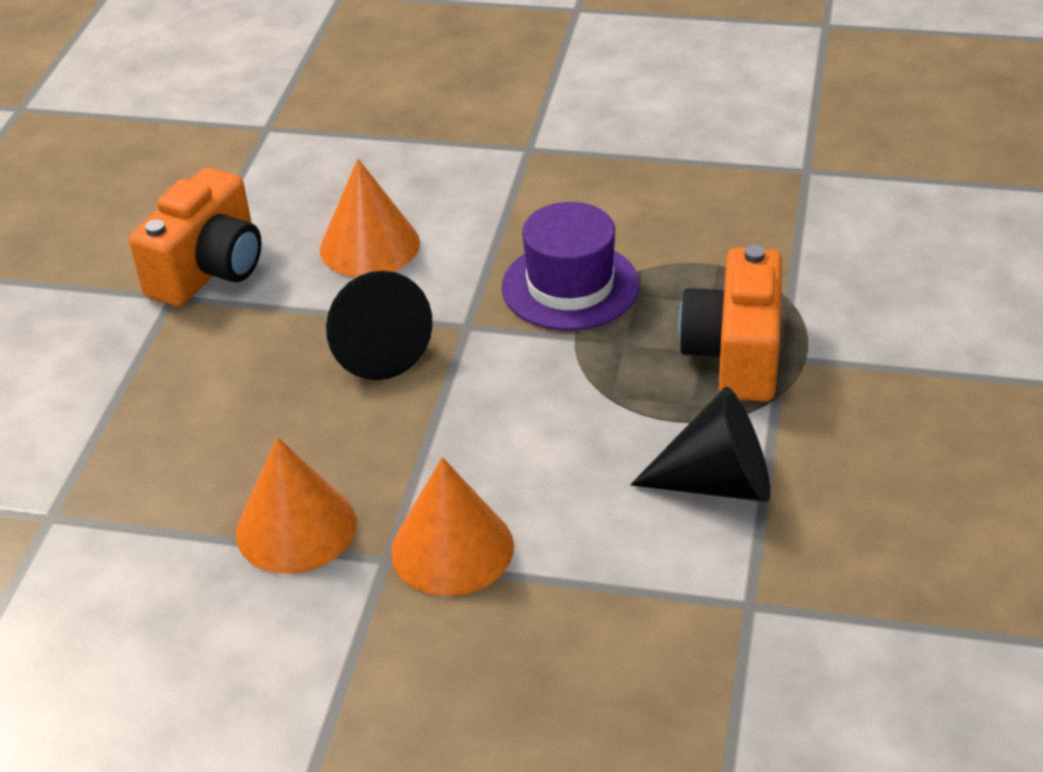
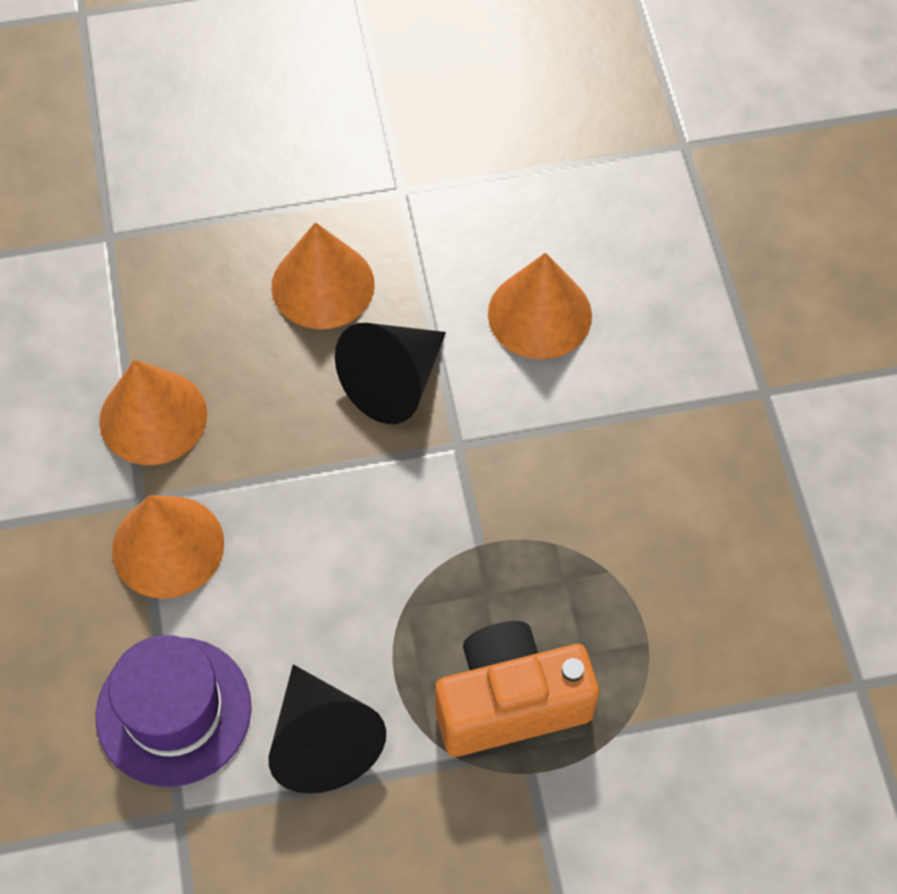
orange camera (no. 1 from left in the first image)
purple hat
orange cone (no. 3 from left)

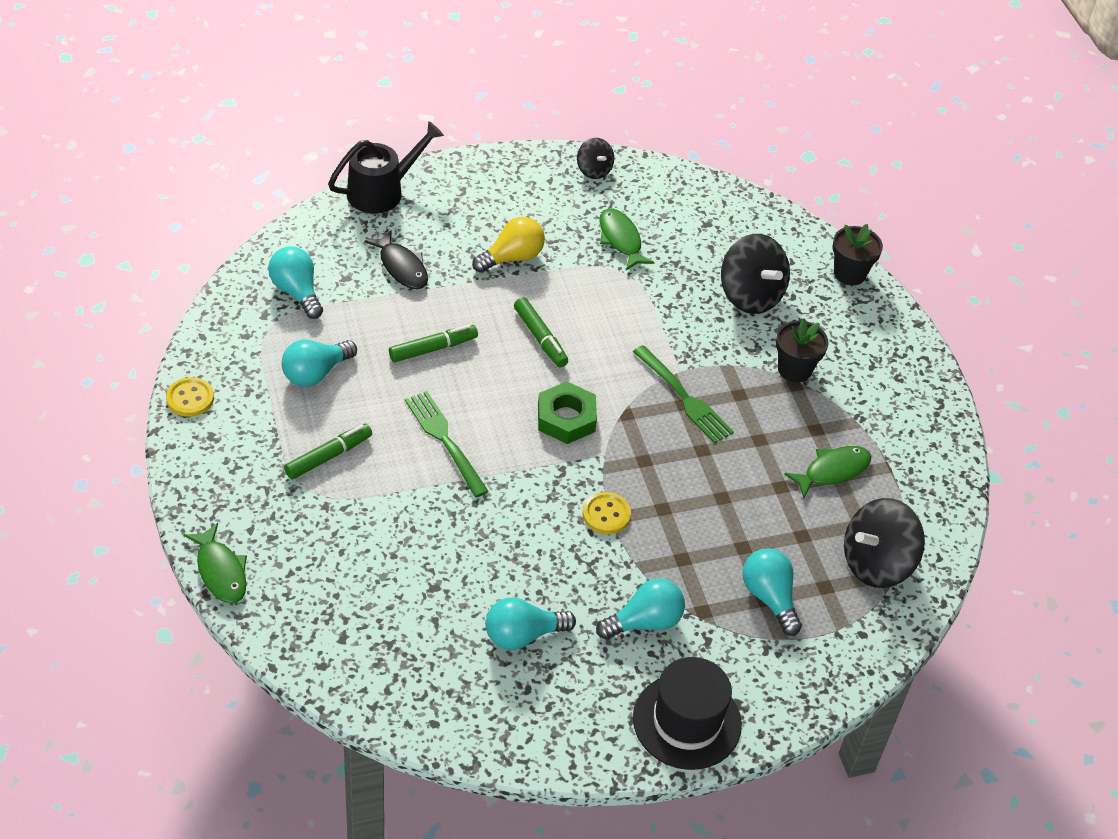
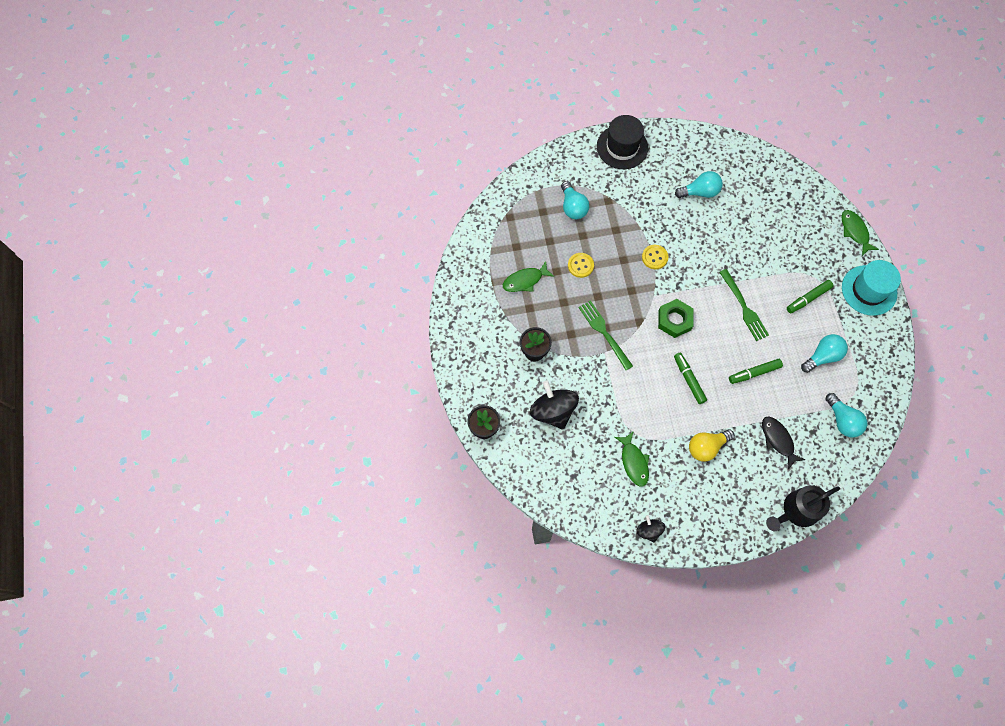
yellow button (no. 1 from left)
black spinning top (no. 3 from left in the first image)
turquoise light bulb (no. 4 from left in the first image)
turquoise hat

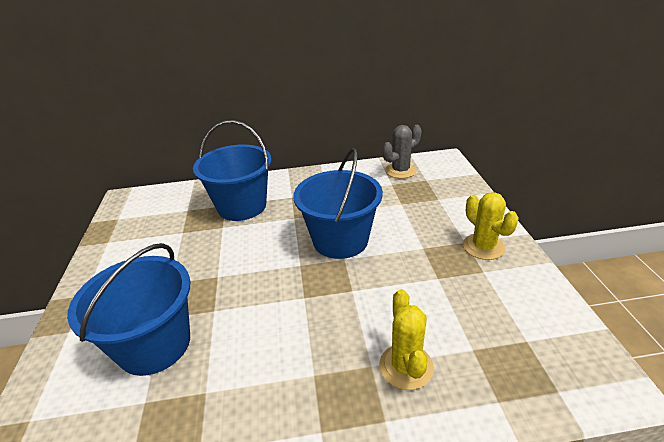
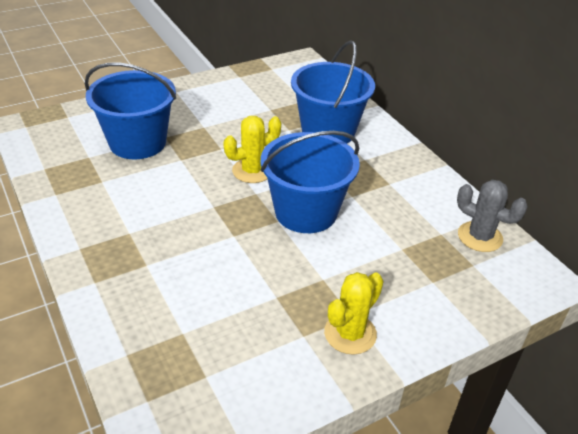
yellow cactus (no. 1 from left)

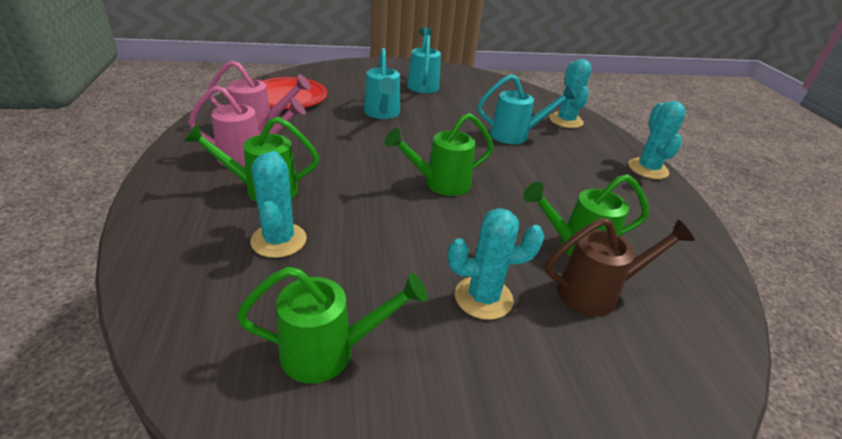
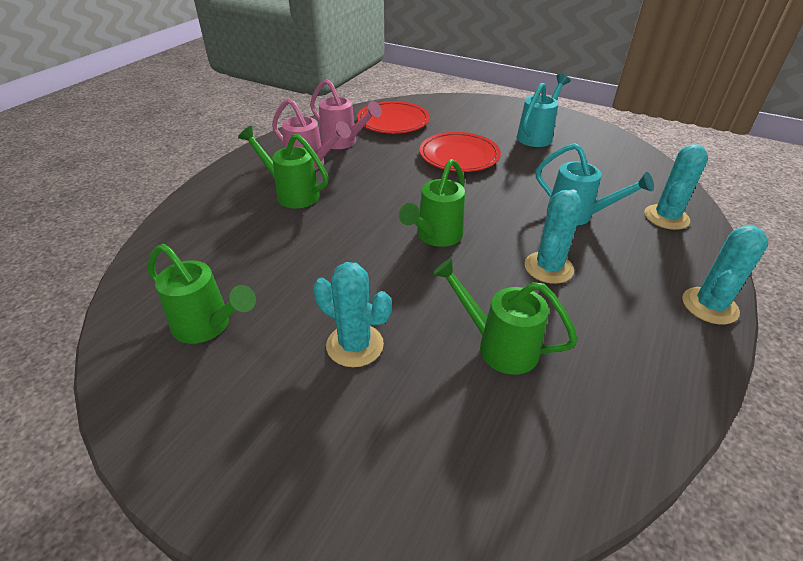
red plate (no. 2 from left)
green watering can (no. 3 from left)
turquoise cactus (no. 2 from left)
brown watering can

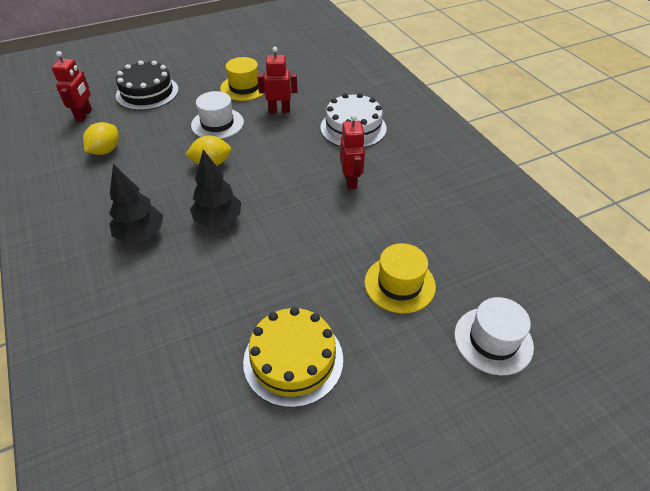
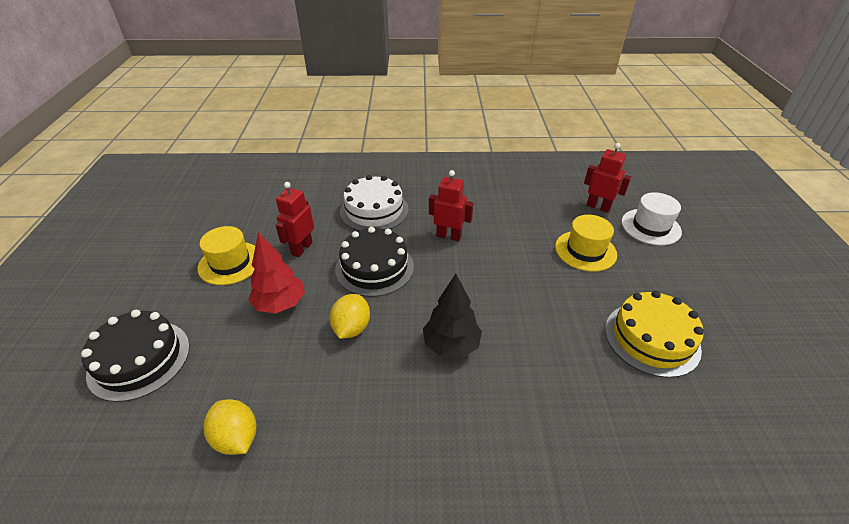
red robot (no. 3 from left)
red tree
black tree (no. 1 from left in the first image)
black cake (no. 2 from left)

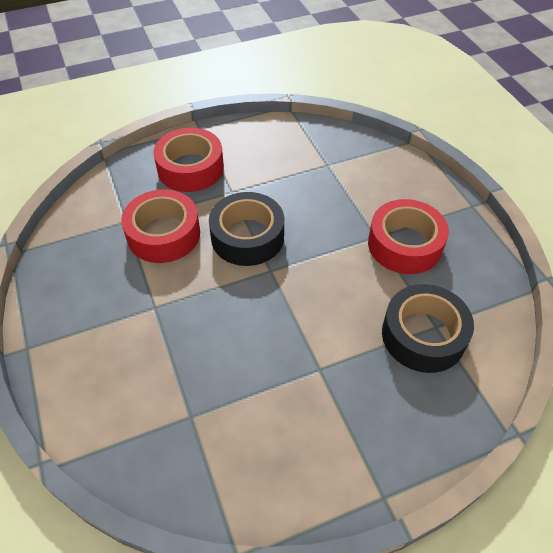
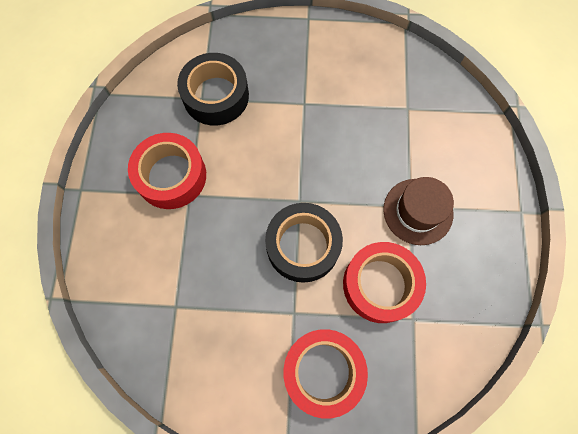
brown hat

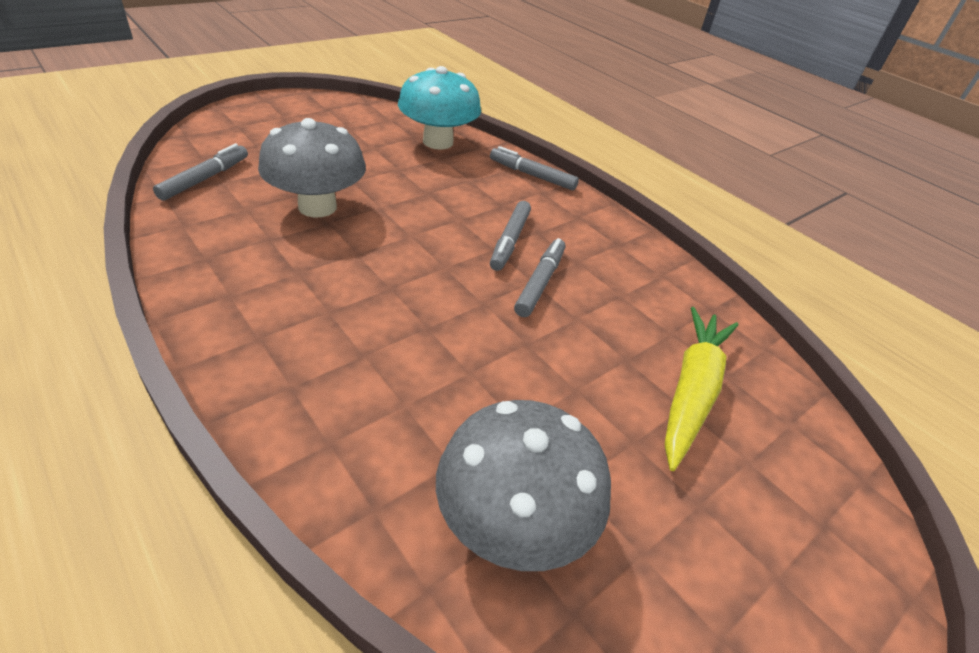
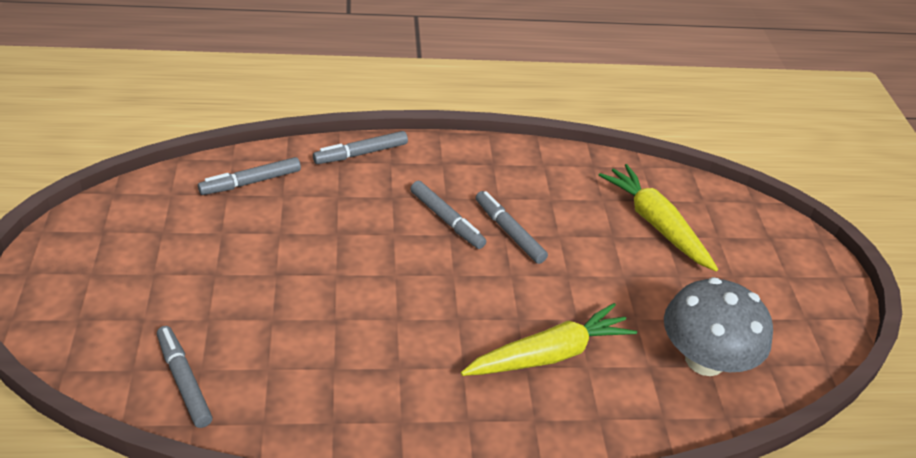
grey marker (no. 2 from left)
grey mushroom (no. 1 from left in the first image)
yellow carrot (no. 1 from left)

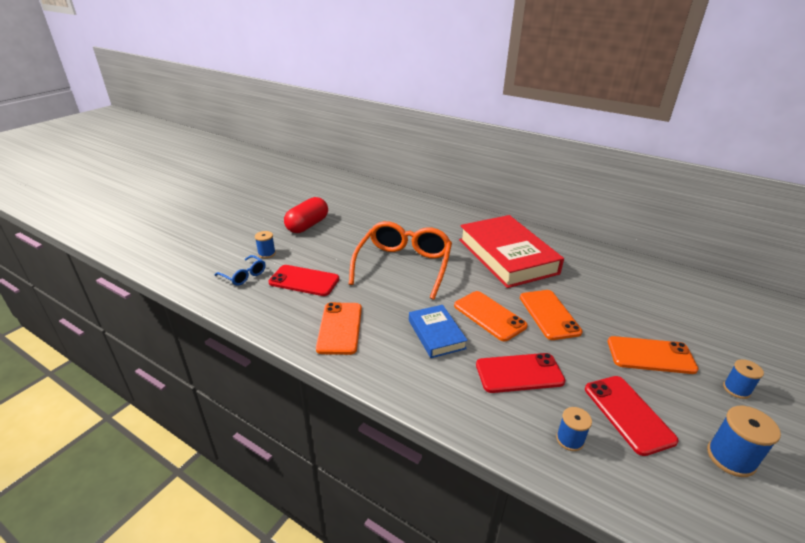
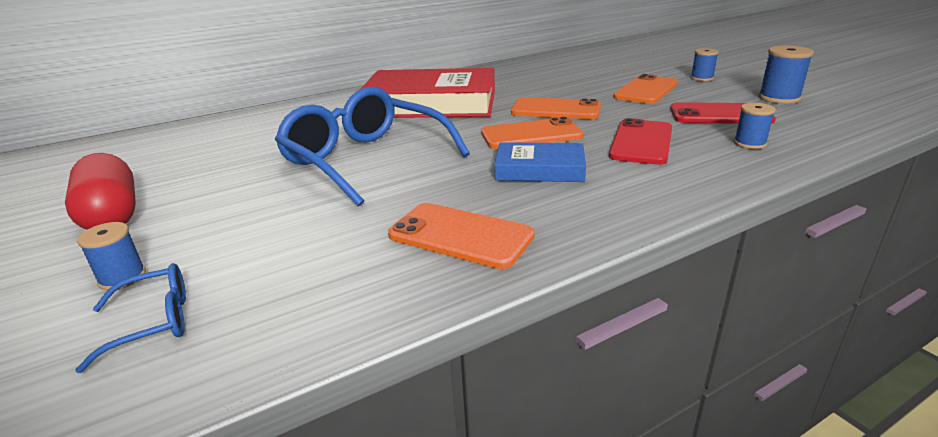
blue glasses (no. 2 from left)
red phone (no. 1 from left in the first image)

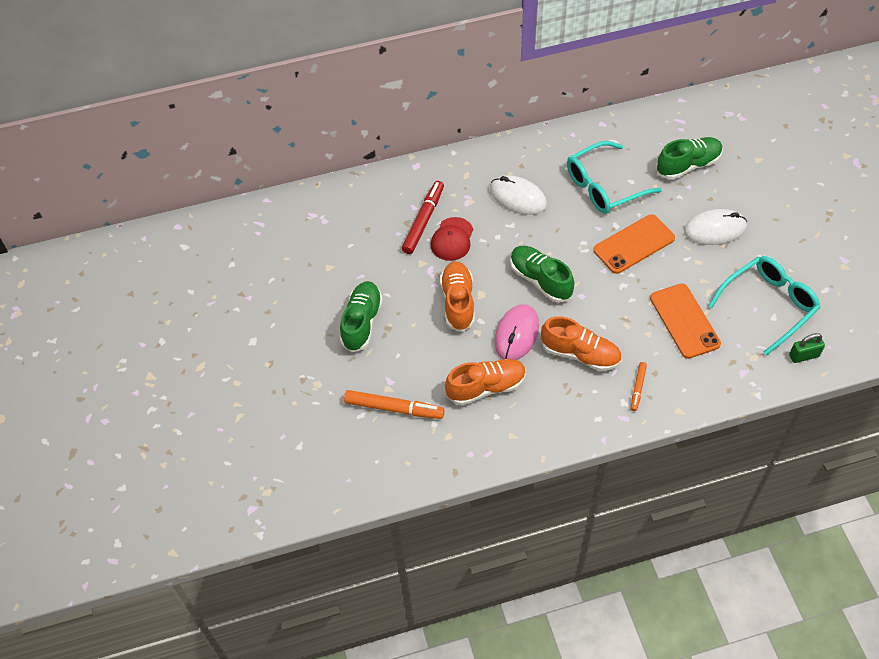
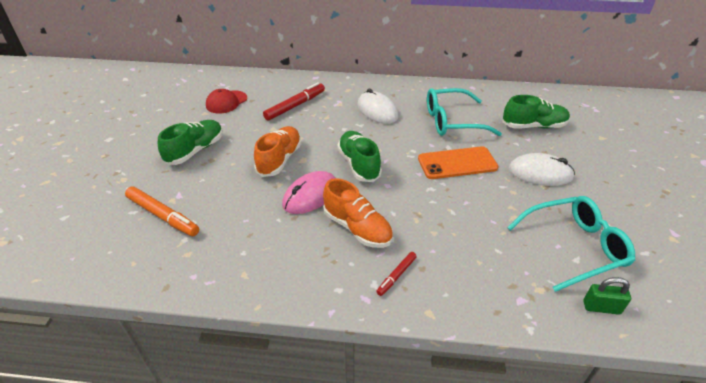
red cap
orange phone (no. 2 from left in the first image)
orange shoe (no. 2 from left in the first image)
red marker (no. 2 from left)

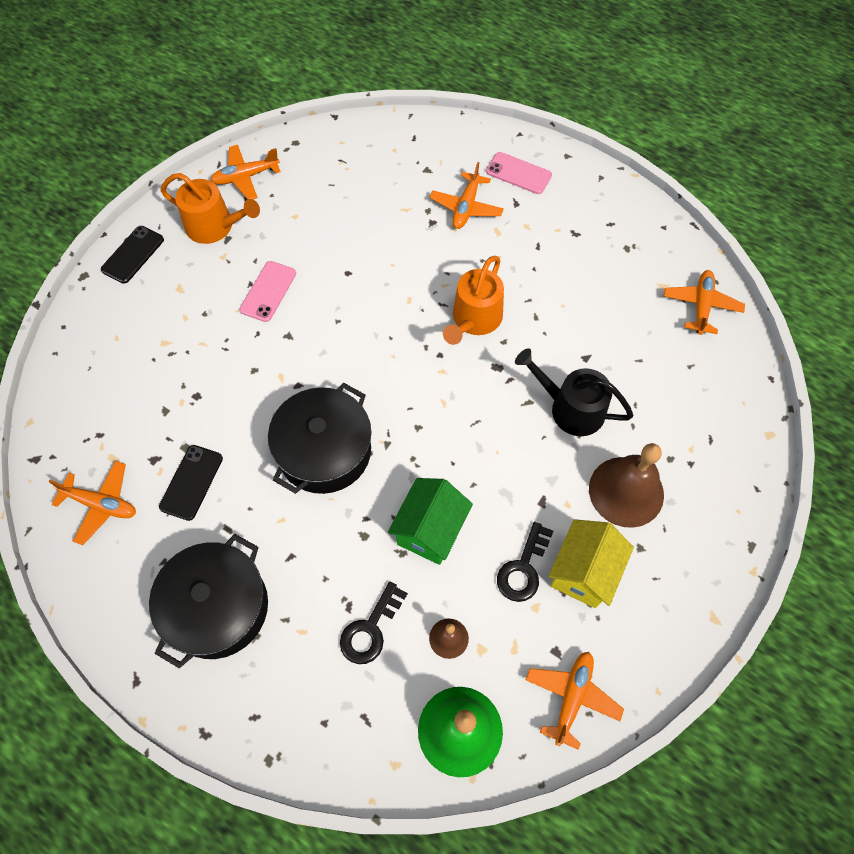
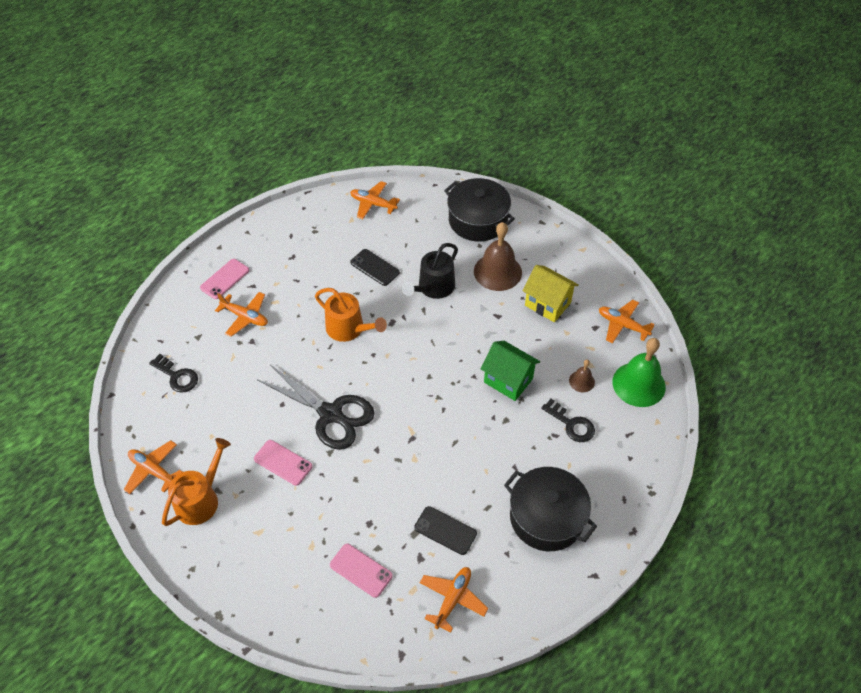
orange plane (no. 1 from left)
black phone (no. 1 from left)
black pot (no. 1 from left)
black key (no. 1 from left)
black scissors
pink phone (no. 3 from left)

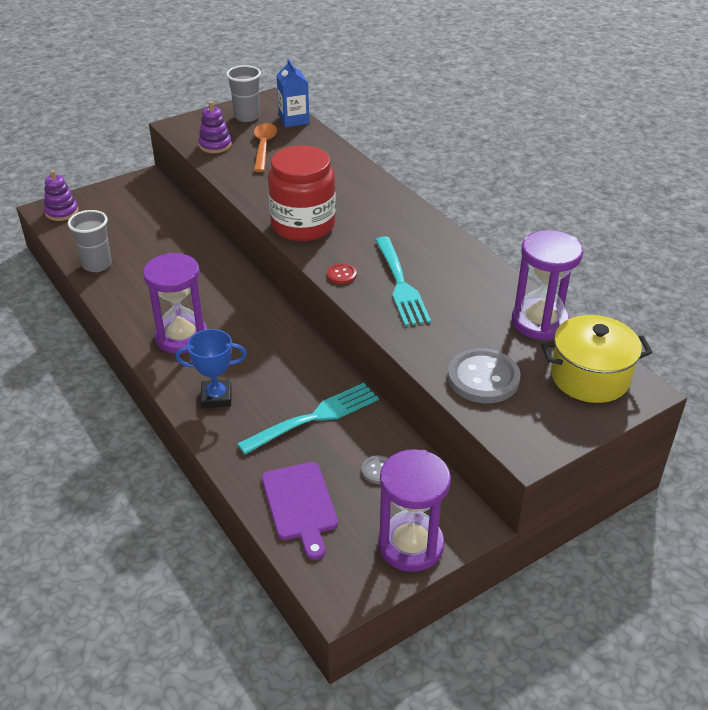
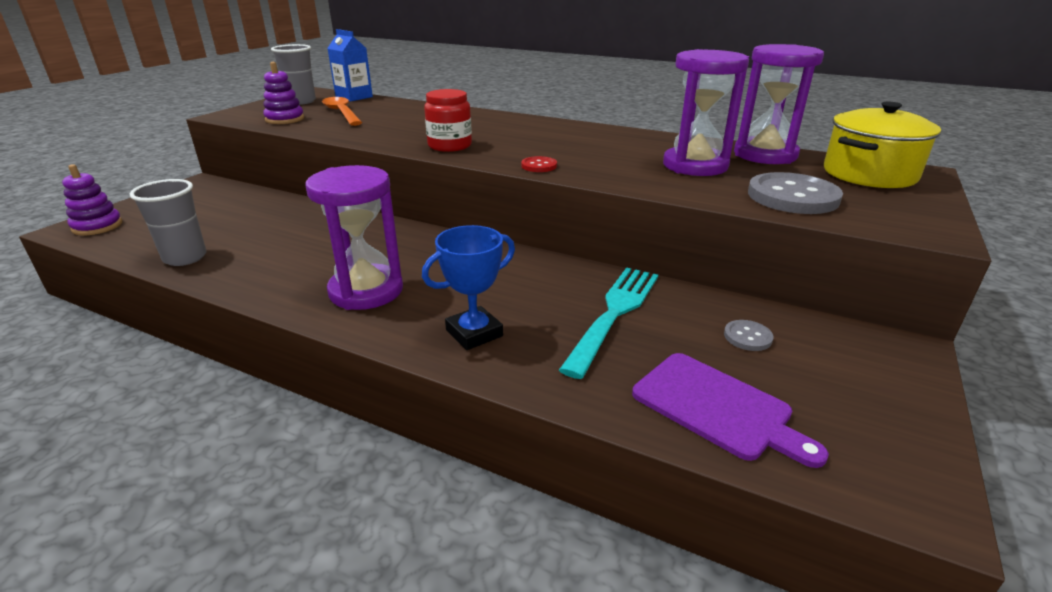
red jar
turquoise fork (no. 2 from left in the first image)
purple hourglass (no. 2 from left)

